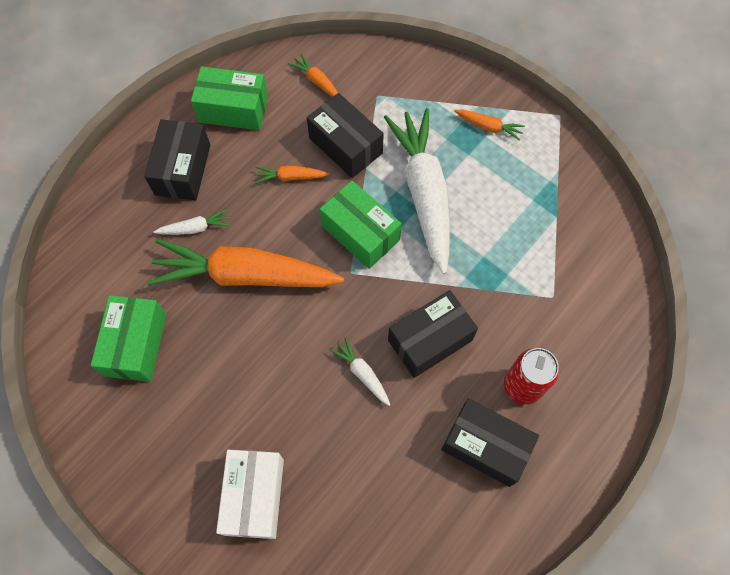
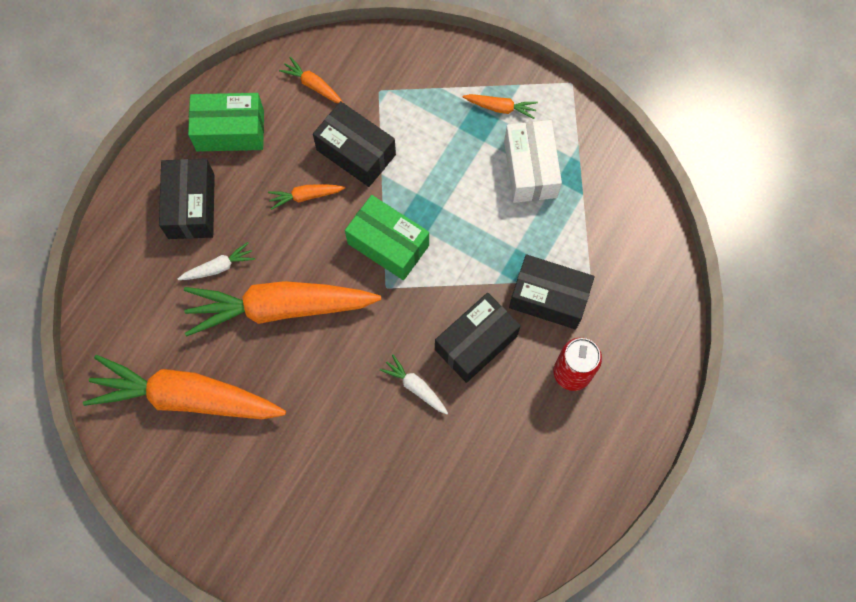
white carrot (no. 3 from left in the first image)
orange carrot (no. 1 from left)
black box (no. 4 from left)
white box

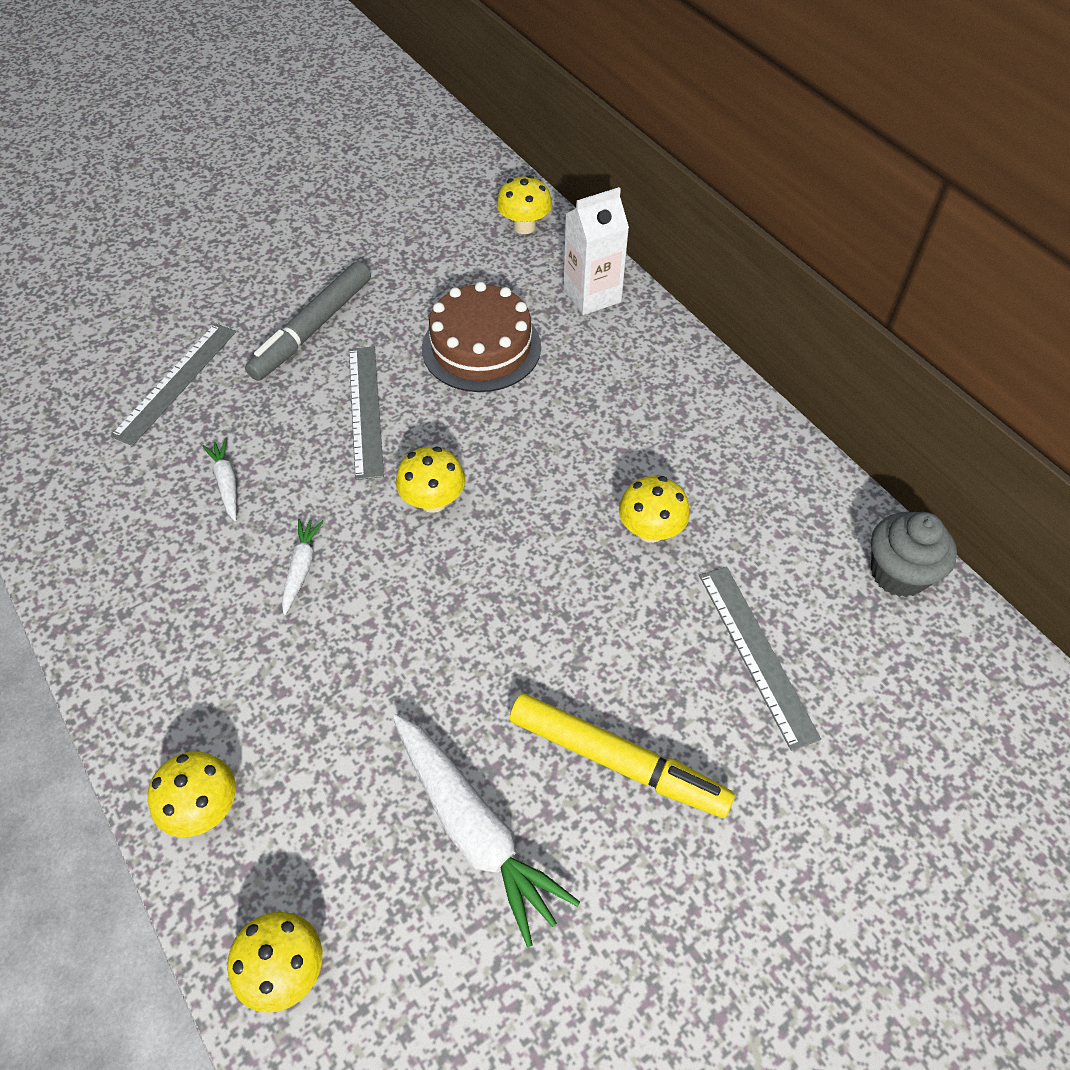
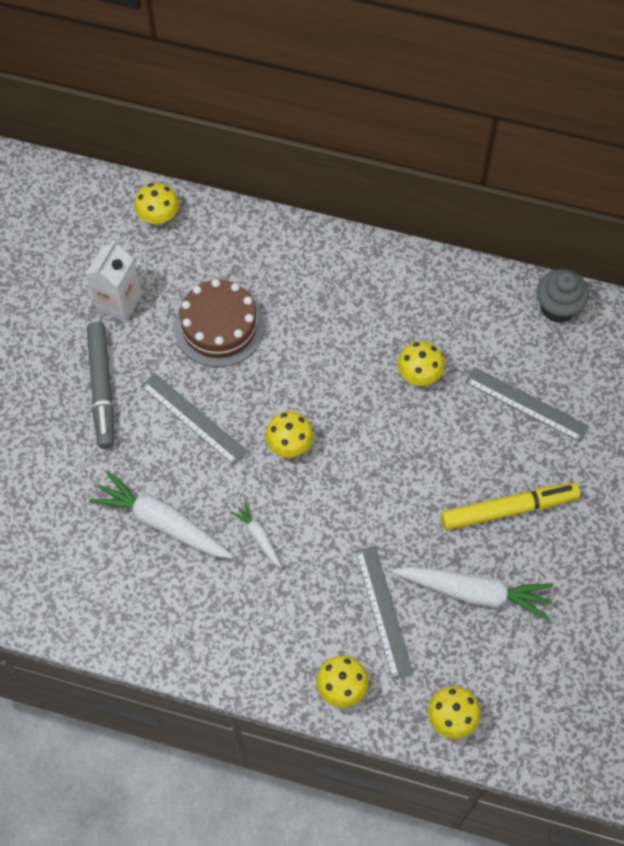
white carton
grey ruler (no. 2 from left)
white carrot (no. 1 from left)

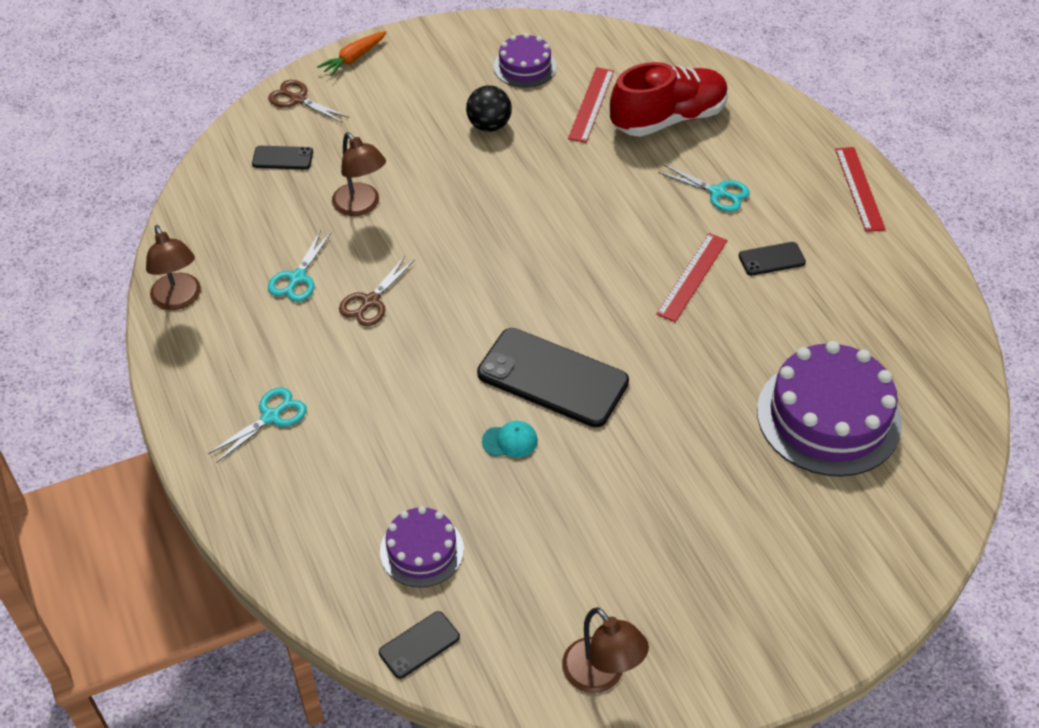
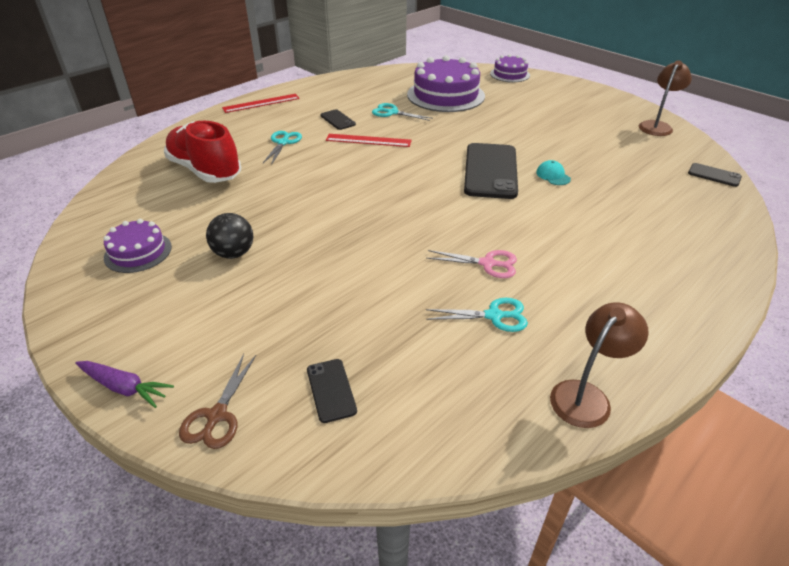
purple carrot
red ruler (no. 1 from left in the first image)
brown lamp (no. 2 from left in the first image)
pink scissors
turquoise scissors (no. 2 from left)
purple cake (no. 3 from left)

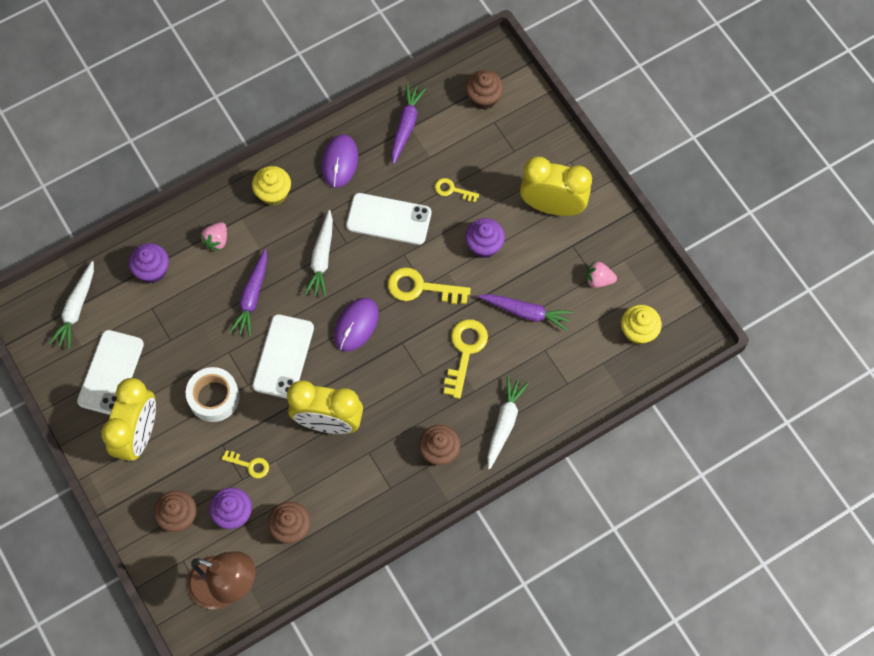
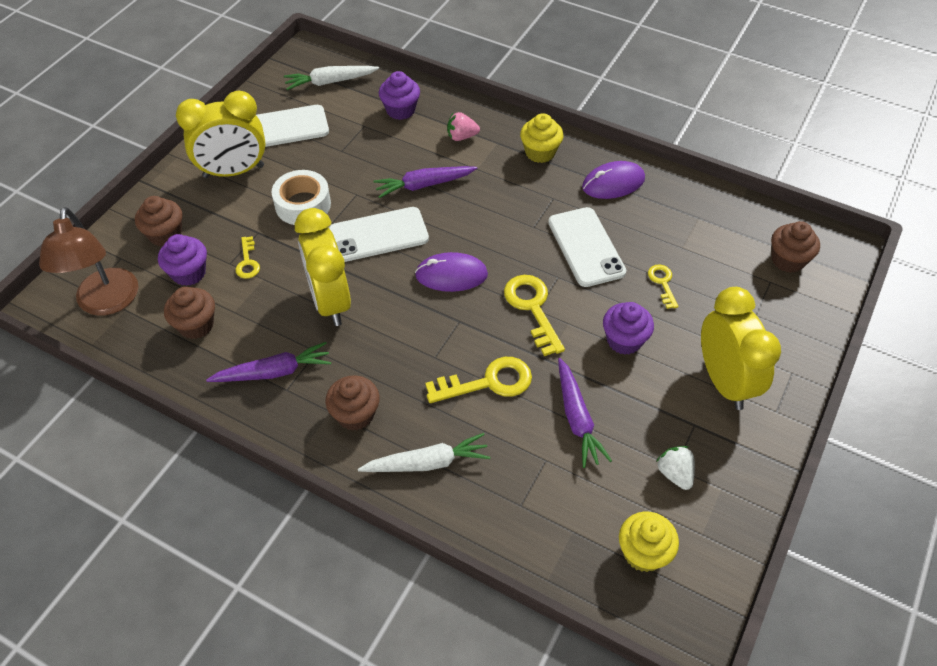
purple carrot (no. 1 from left)
white carrot (no. 2 from left in the first image)
white strawberry

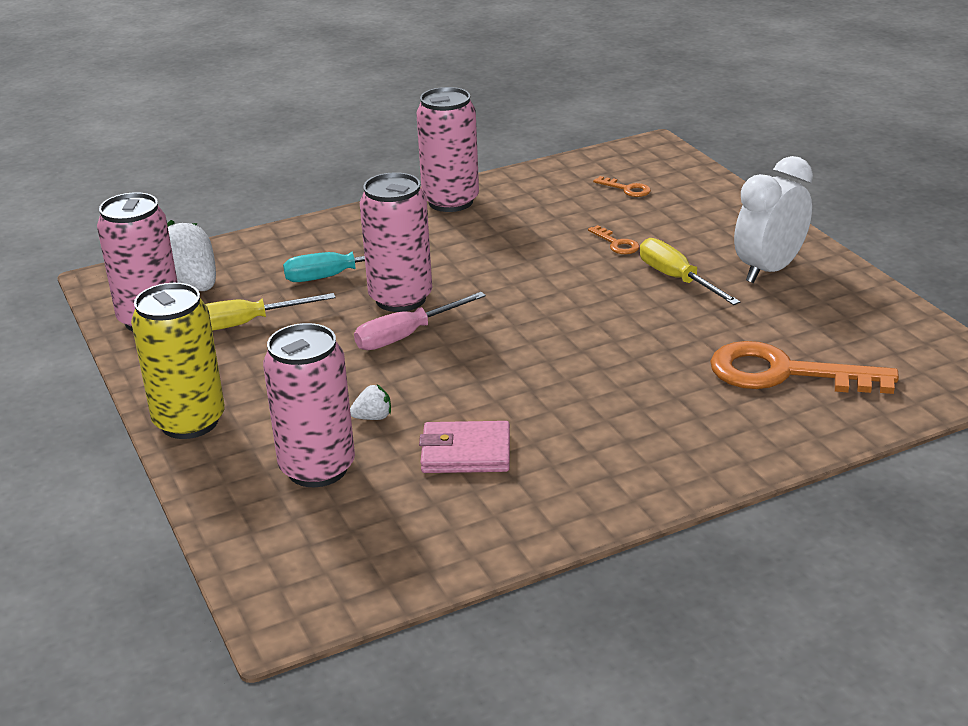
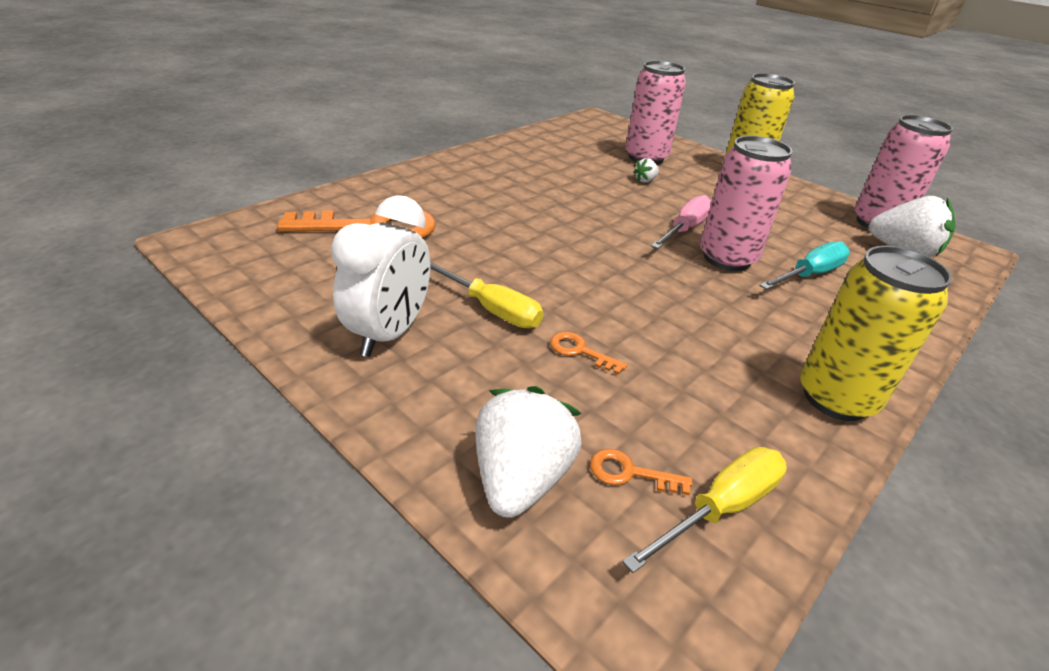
yellow can (no. 2 from left)
yellow screwdriver (no. 2 from left)
pink wallet
white strawberry (no. 1 from left)

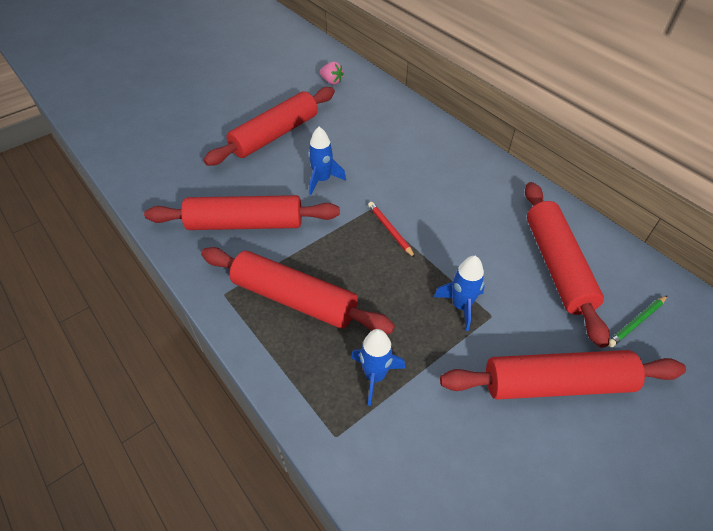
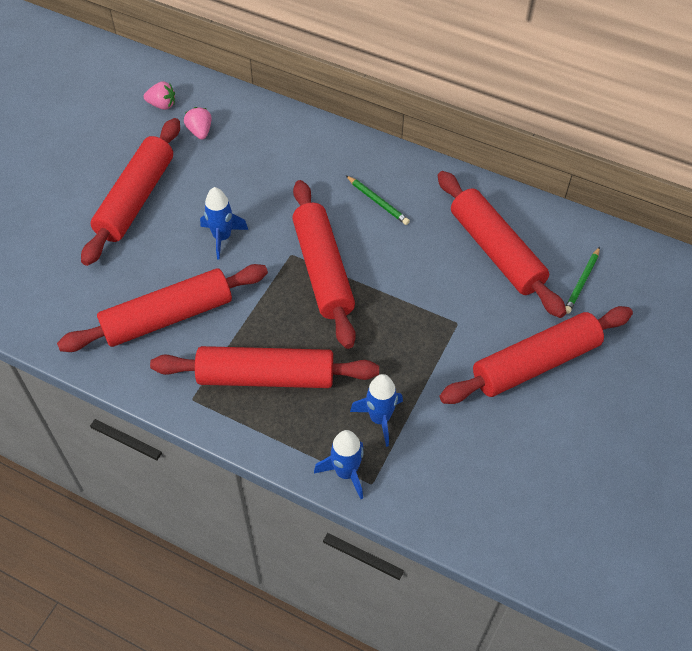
red rolling pin (no. 4 from left)
blue rocket (no. 2 from left)
pink strawberry (no. 2 from left)
green pencil (no. 1 from left)

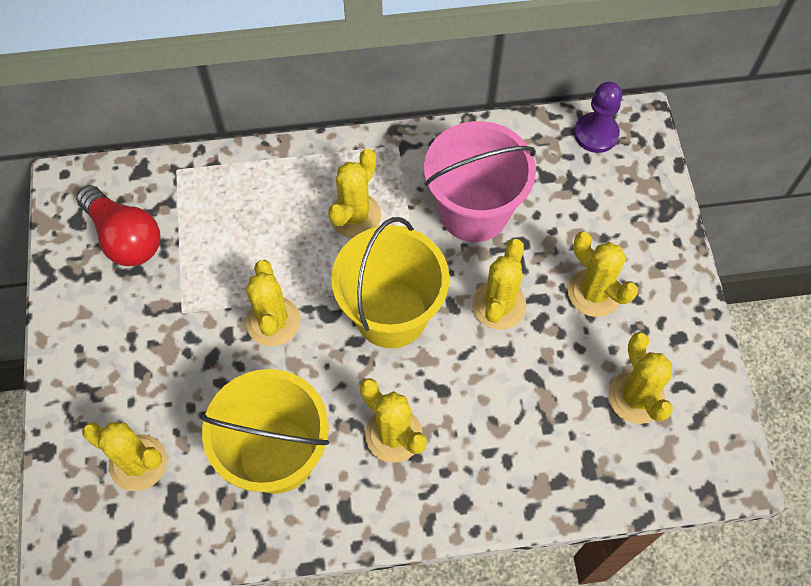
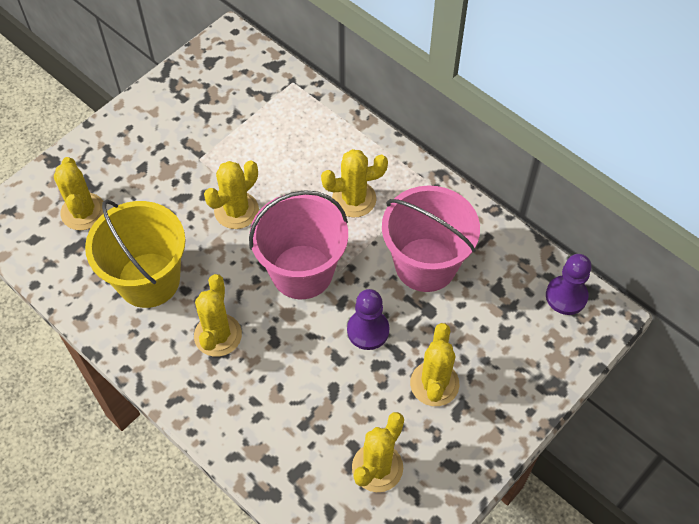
red light bulb
pink bucket (no. 1 from left)
purple pawn (no. 1 from left)

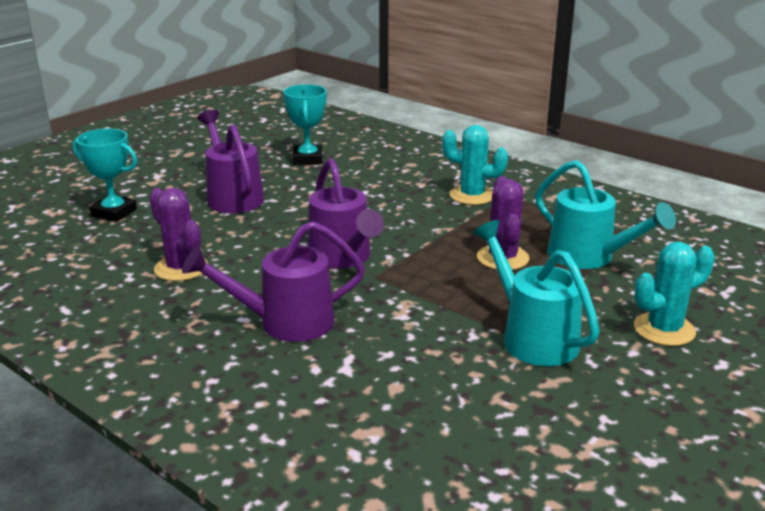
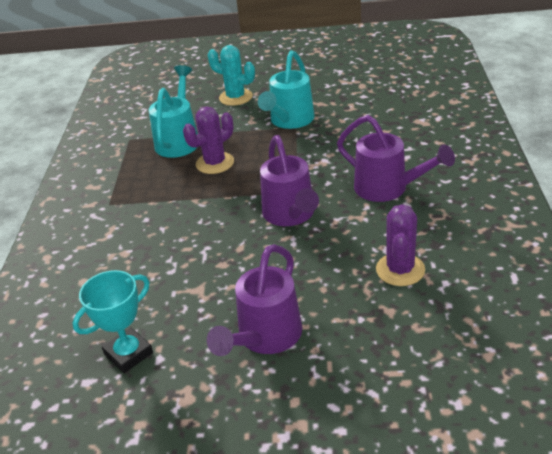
turquoise cactus (no. 1 from left in the first image)
turquoise trophy (no. 1 from left in the first image)
purple watering can (no. 2 from left)

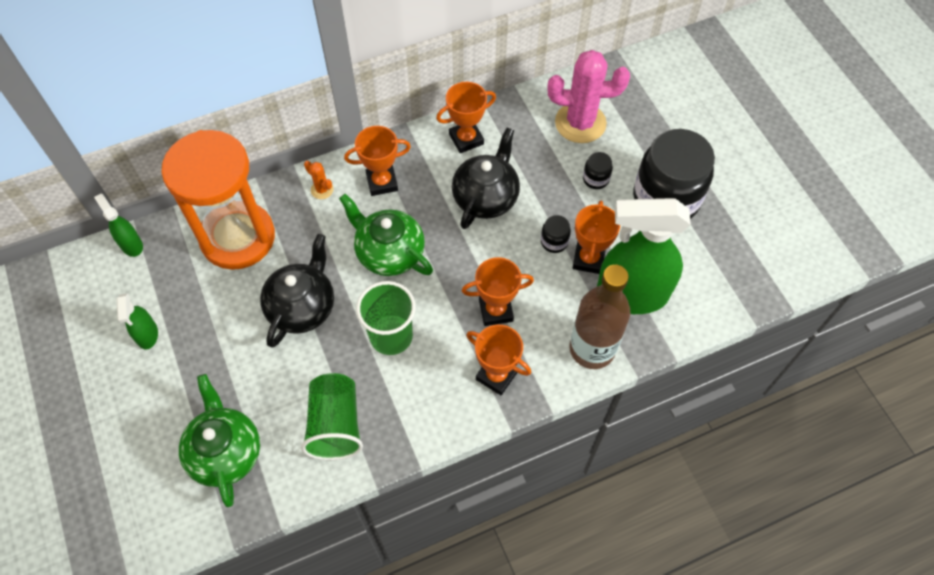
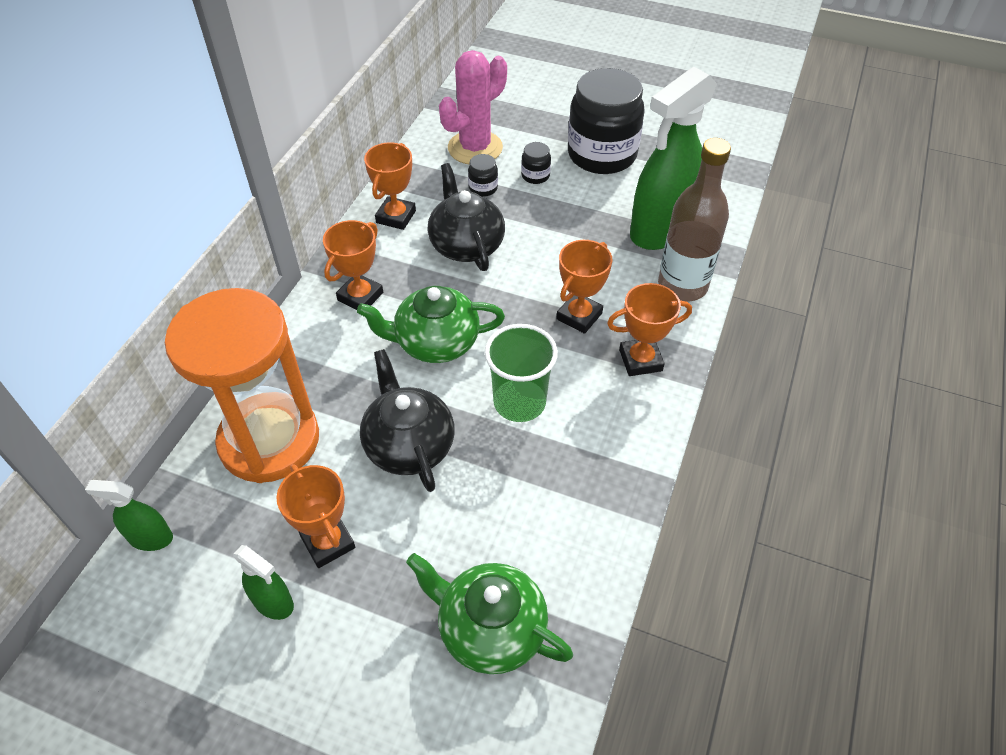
orange cactus
orange trophy (no. 1 from left)
black jar (no. 1 from left)
green cup (no. 1 from left in the first image)

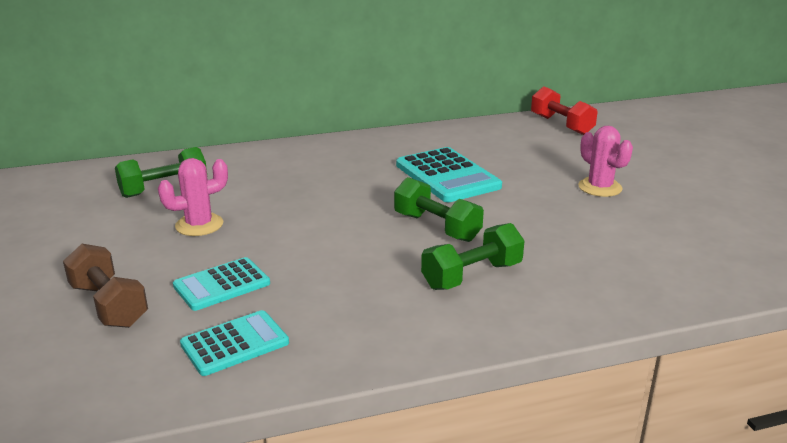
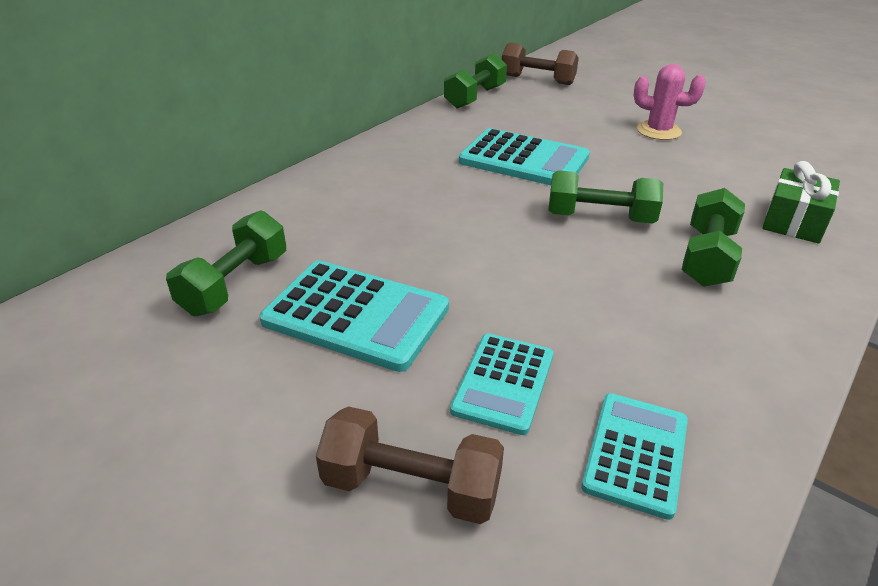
brown dumbbell (no. 2 from left)
turquoise calculator (no. 1 from left)
green dumbbell (no. 2 from left)
green gift

